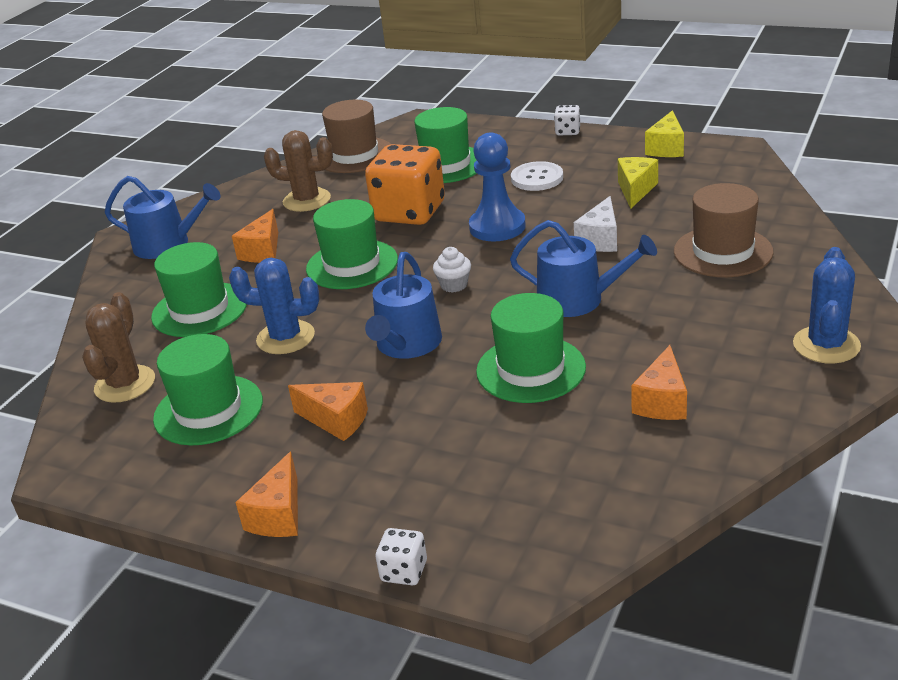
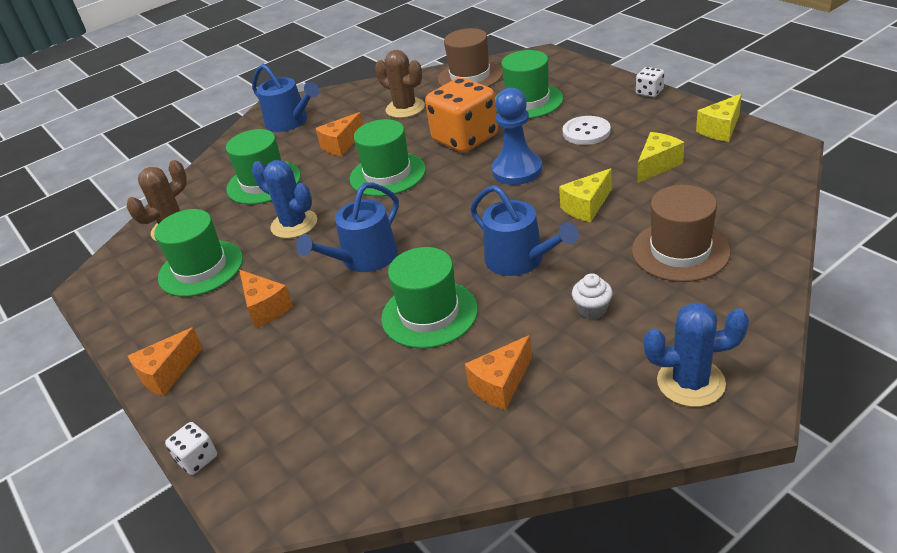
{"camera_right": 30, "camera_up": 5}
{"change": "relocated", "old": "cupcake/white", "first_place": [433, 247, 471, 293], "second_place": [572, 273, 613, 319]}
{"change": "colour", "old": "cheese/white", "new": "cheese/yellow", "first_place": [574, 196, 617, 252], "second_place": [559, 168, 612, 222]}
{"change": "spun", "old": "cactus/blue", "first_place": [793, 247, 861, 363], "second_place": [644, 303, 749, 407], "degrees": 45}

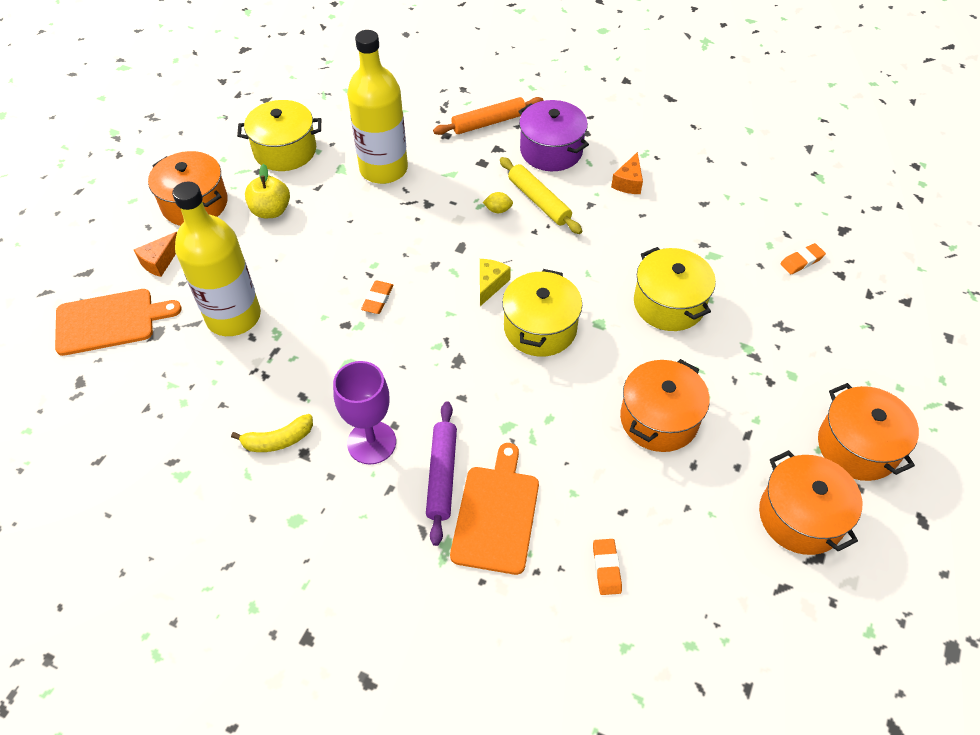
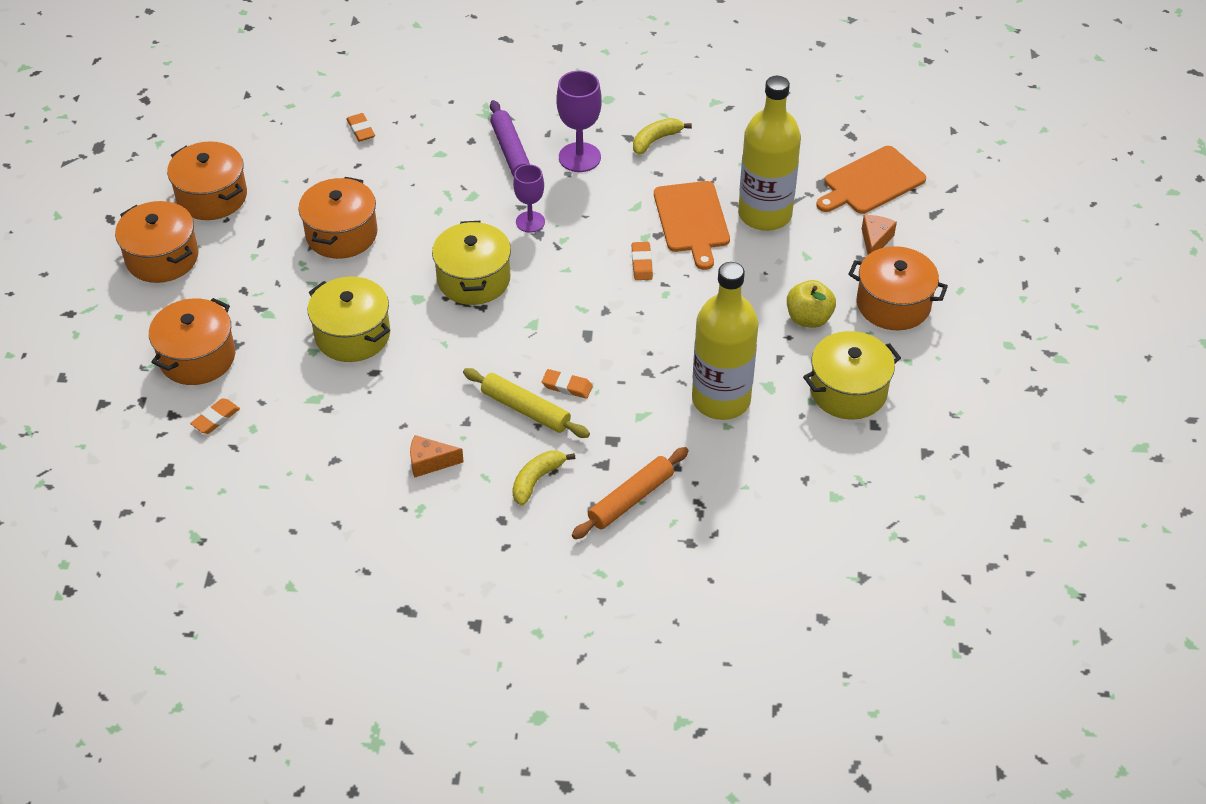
{"camera_right": 160, "camera_up": -5}
{"change": "relocated", "old": "cutting board/orange", "first_place": [450, 443, 539, 575], "second_place": [654, 181, 730, 270]}
{"change": "missing", "old": "cheese/yellow", "first_place": [480, 259, 511, 306]}
{"change": "exchanged", "old": "lemon/yellow", "new": "eraser/orange", "first_place": [483, 192, 513, 213], "second_place": [542, 369, 593, 399]}
{"change": "exchanged", "old": "pot/purple", "new": "banana/yellow", "first_place": [518, 100, 589, 171], "second_place": [512, 451, 575, 506]}
{"change": "spun", "old": "cheese/orange", "first_place": [611, 152, 643, 194], "second_place": [410, 435, 464, 478], "degrees": -90}
{"change": "appeared", "new": "pot/orange", "second_place": [149, 298, 235, 385]}
{"change": "appeared", "new": "goblet/purple", "second_place": [513, 164, 545, 233]}

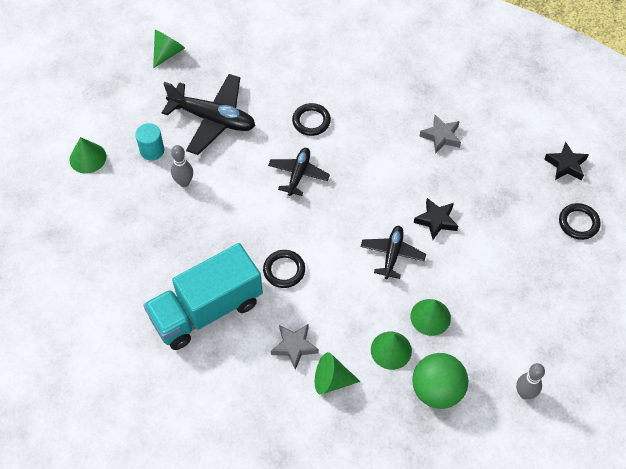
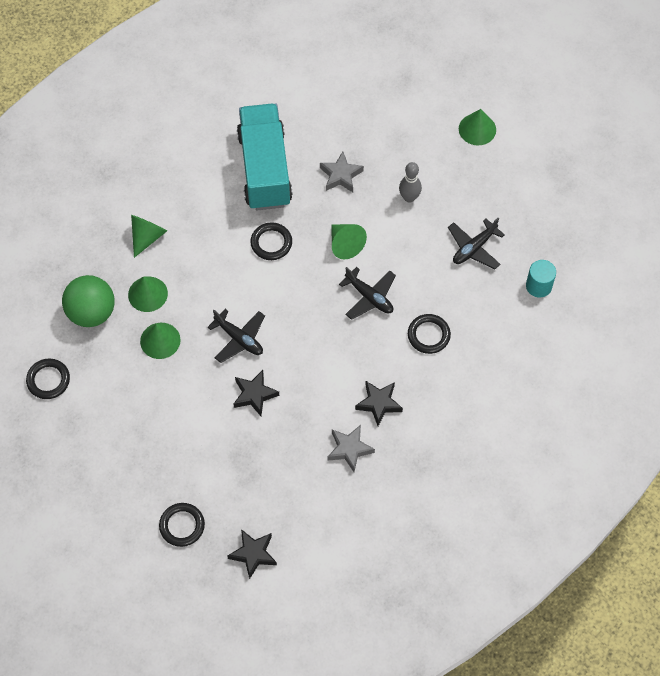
{"camera_right": 115, "camera_up": 5}
{"change": "relocated", "old": "cylinder/turquoise", "first_place": [135, 123, 164, 160], "second_place": [526, 260, 556, 298]}
{"change": "relocated", "old": "cone/green", "first_place": [153, 30, 185, 68], "second_place": [332, 224, 367, 259]}
{"change": "size", "old": "plane/black", "first_place": [162, 74, 255, 155], "second_place": [448, 218, 505, 270], "factor": 0.59}
{"change": "relocated", "old": "star/grey", "first_place": [271, 324, 319, 370], "second_place": [320, 151, 364, 192]}
{"change": "exchanged", "old": "bowling pin/grey", "new": "ring/black", "first_place": [516, 363, 545, 399], "second_place": [26, 359, 70, 399]}
{"change": "appeared", "new": "star/black", "second_place": [355, 381, 403, 426]}

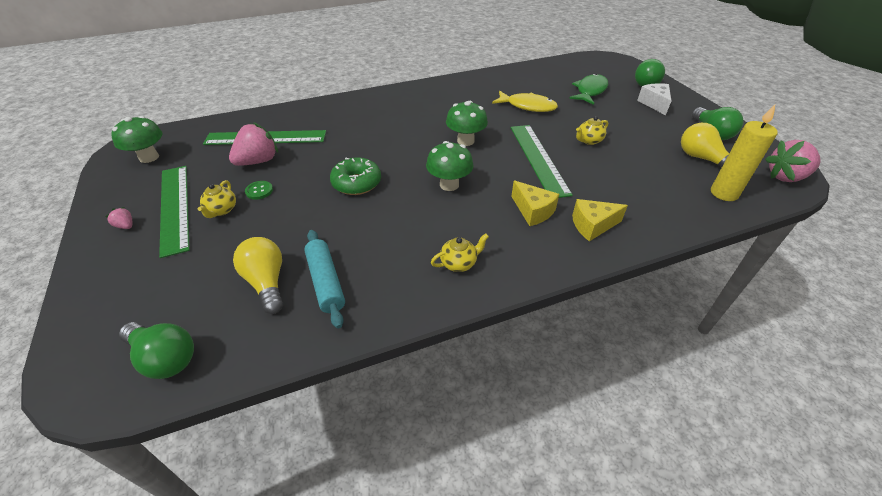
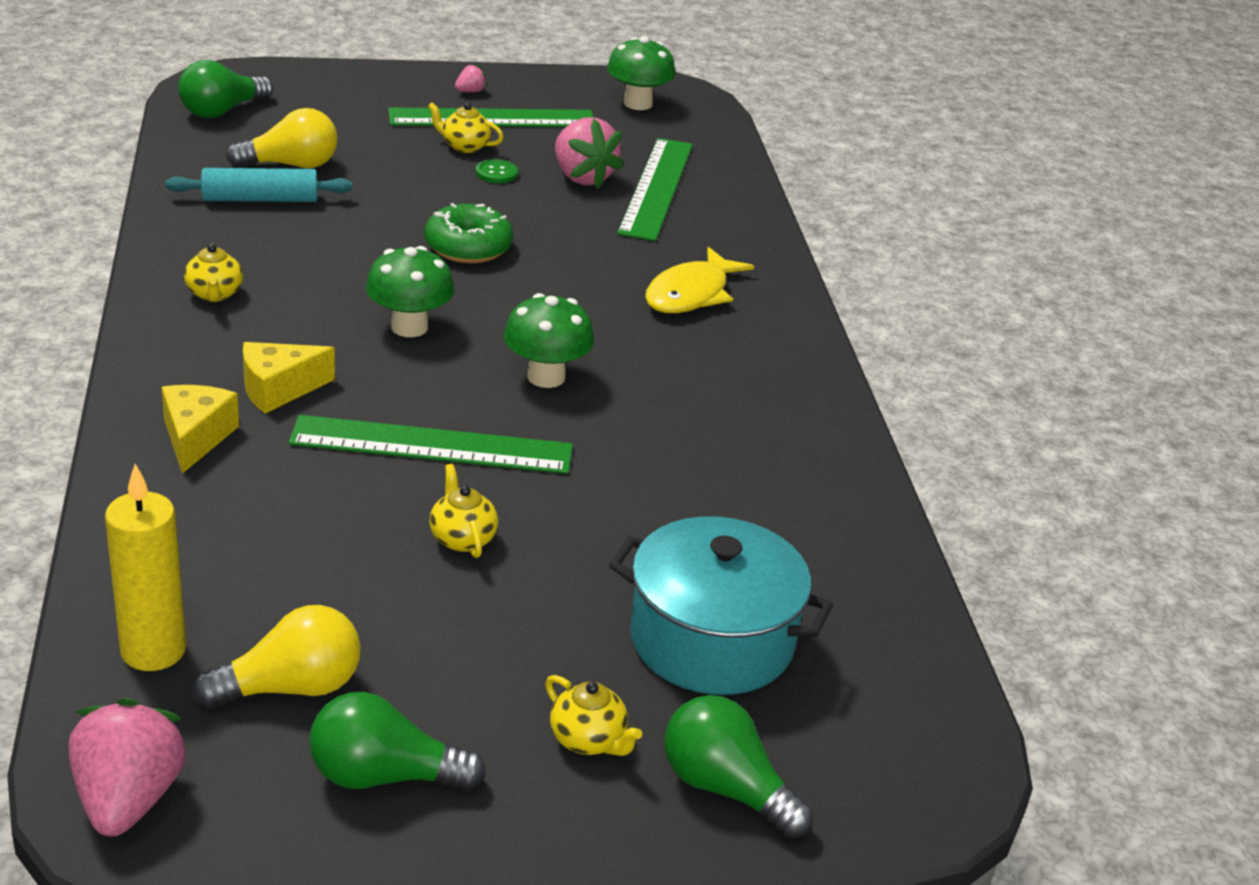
{"camera_right": 100, "camera_up": -10}
{"change": "relocated", "old": "fish/yellow", "first_place": [492, 91, 558, 112], "second_place": [645, 247, 754, 313]}
{"change": "exchanged", "old": "fish/green", "new": "pot/turquoise", "first_place": [569, 73, 608, 105], "second_place": [609, 517, 833, 695]}
{"change": "exchanged", "old": "cheese/white", "new": "teapot/yellow", "first_place": [637, 83, 671, 115], "second_place": [545, 675, 642, 756]}

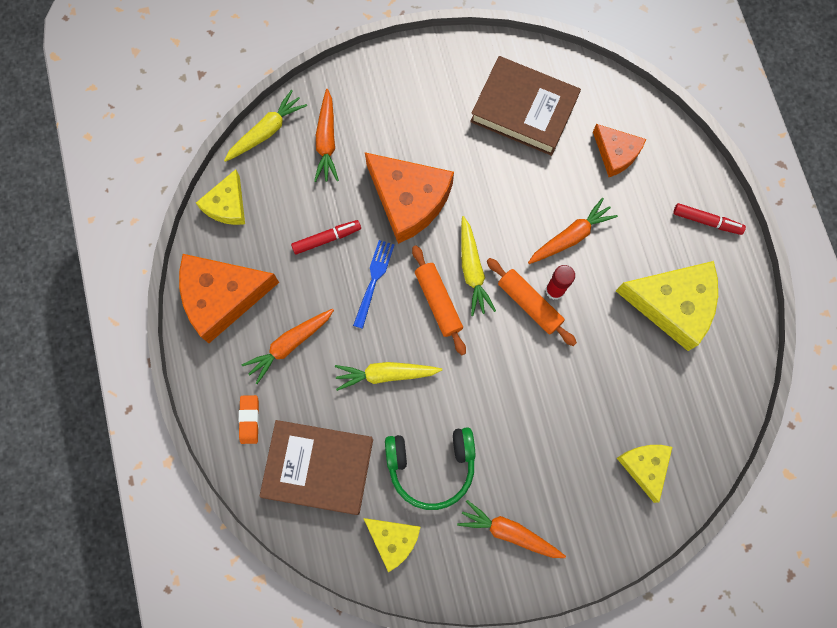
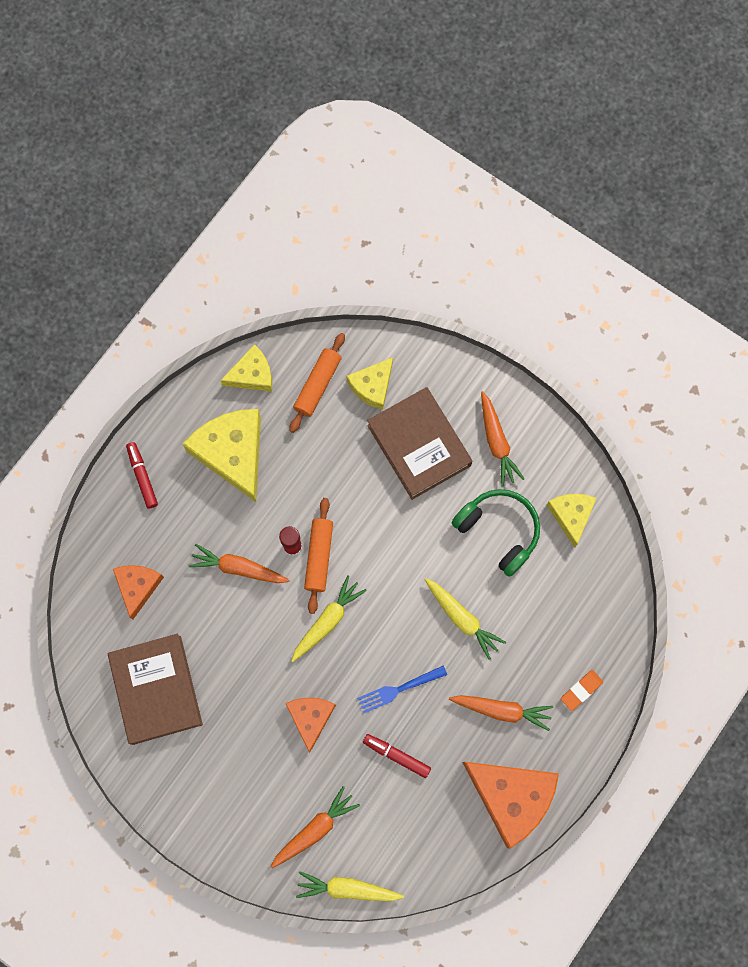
{"camera_right": -130, "camera_up": 0}
{"change": "relocated", "old": "cheese/yellow", "first_place": [196, 169, 245, 225], "second_place": [220, 344, 272, 392]}
{"change": "relocated", "old": "book/brown", "first_place": [259, 420, 373, 515], "second_place": [367, 387, 472, 500]}
{"change": "size", "old": "cheese/orange", "first_place": [365, 152, 454, 244], "second_place": [285, 698, 336, 753], "factor": 0.58}
{"change": "relocated", "old": "rolling pin/orange", "first_place": [412, 245, 466, 355], "second_place": [290, 333, 345, 433]}

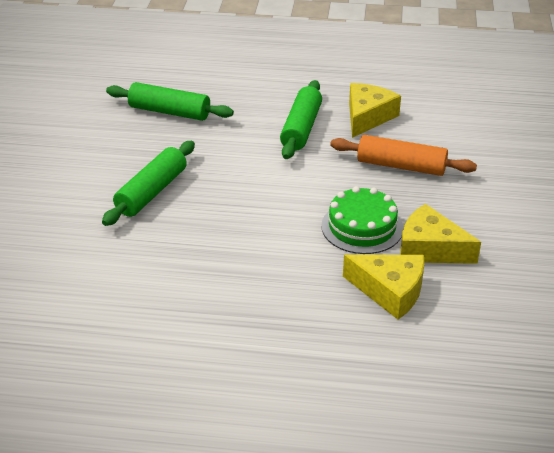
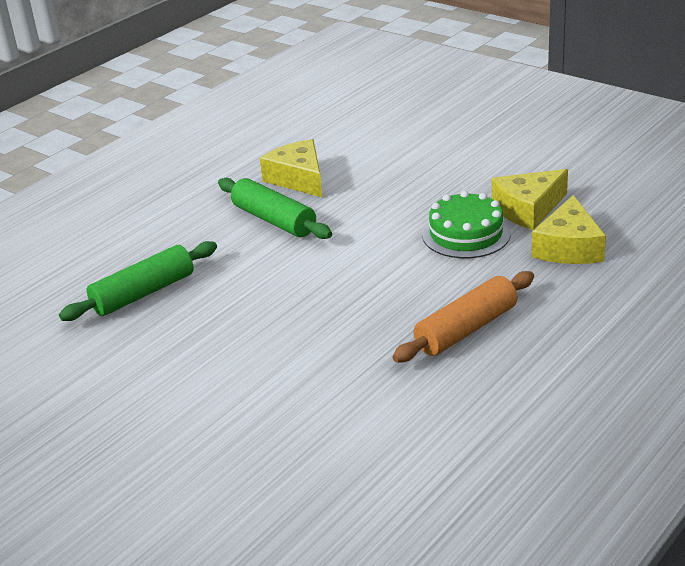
{"camera_right": -55, "camera_up": -5}
{"change": "missing", "old": "rolling pin/green", "first_place": [102, 141, 195, 226]}
{"change": "relocated", "old": "rolling pin/orange", "first_place": [330, 135, 477, 176], "second_place": [392, 271, 534, 362]}
{"change": "spun", "old": "cheese/yellow", "first_place": [343, 254, 424, 319], "second_place": [531, 195, 606, 264], "degrees": 135}

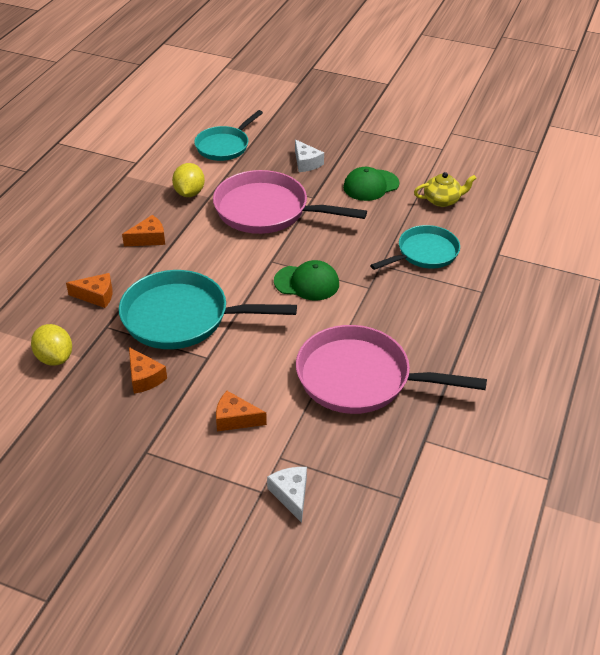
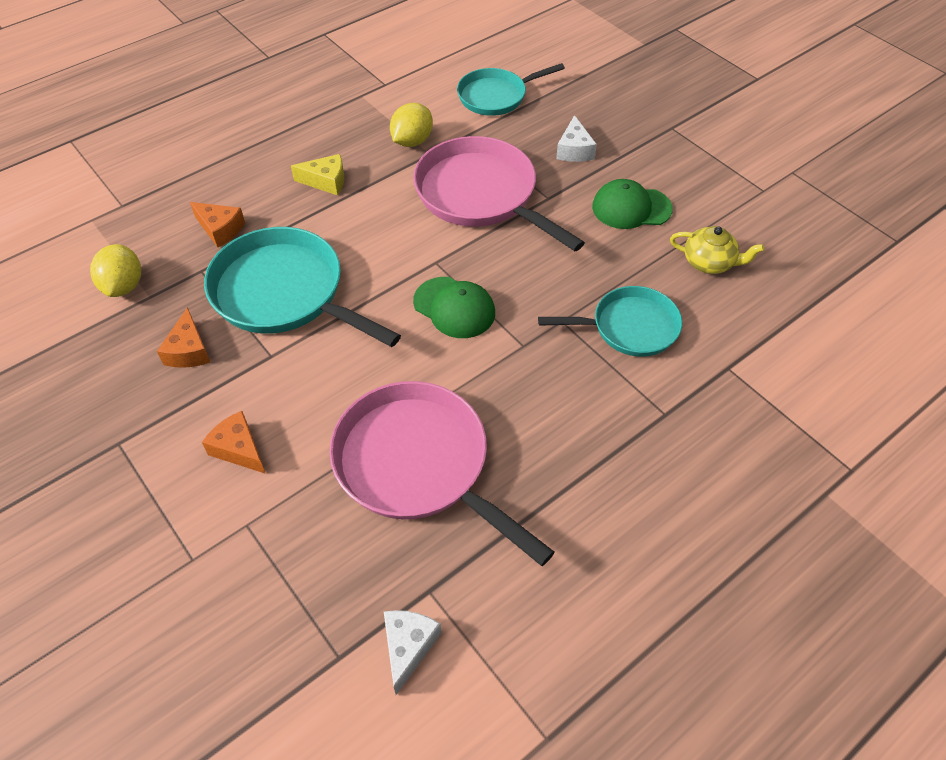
{"camera_right": 30, "camera_up": 10}
{"change": "colour", "old": "cheese/orange", "new": "cheese/yellow", "first_place": [122, 215, 165, 246], "second_place": [291, 154, 344, 195]}
{"change": "relocated", "old": "cheese/white", "first_place": [267, 467, 307, 523], "second_place": [384, 610, 441, 695]}

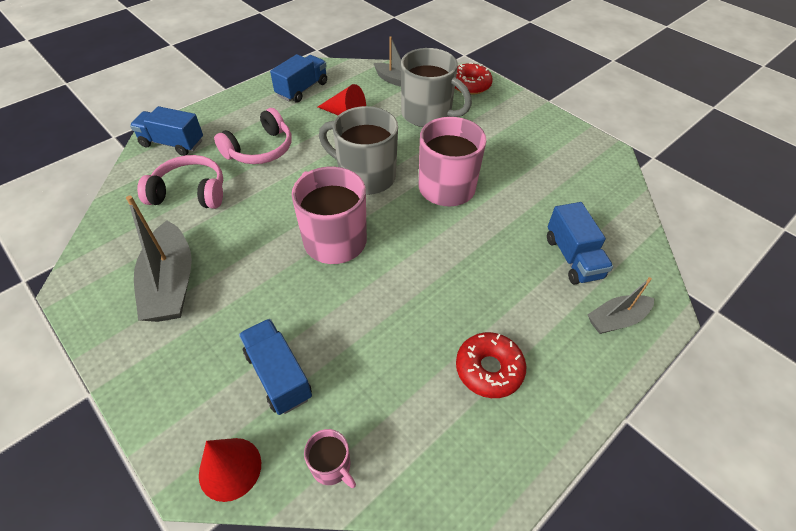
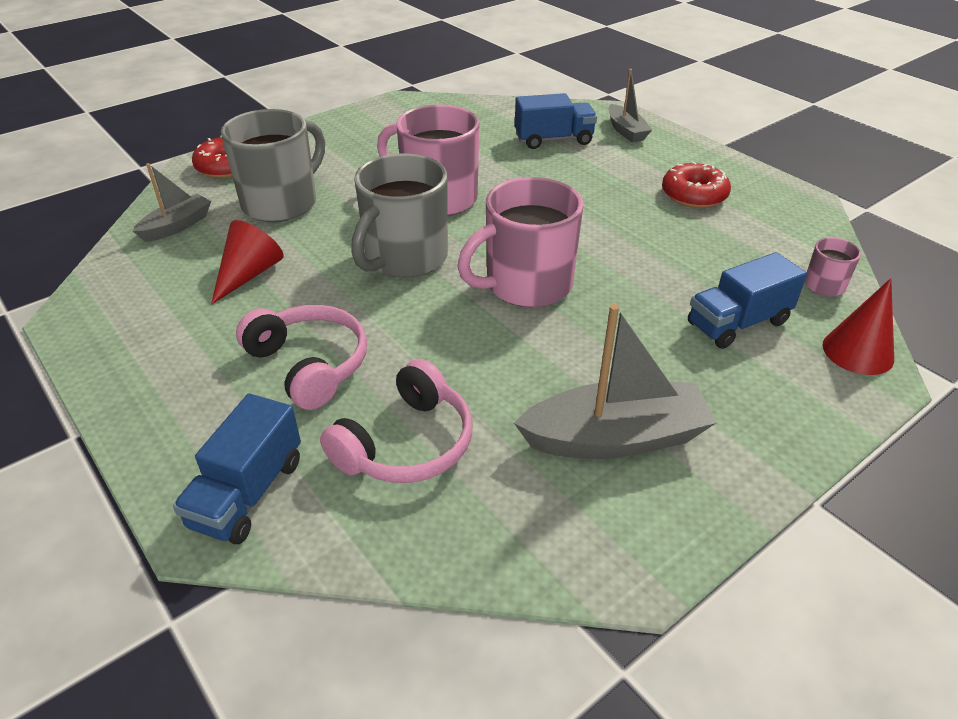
{"camera_right": -85, "camera_up": -10}
{"change": "spun", "old": "headphones/pink", "first_place": [137, 155, 223, 209], "second_place": [320, 359, 472, 483], "degrees": -150}
{"change": "missing", "old": "truck/blue", "first_place": [270, 54, 327, 103]}

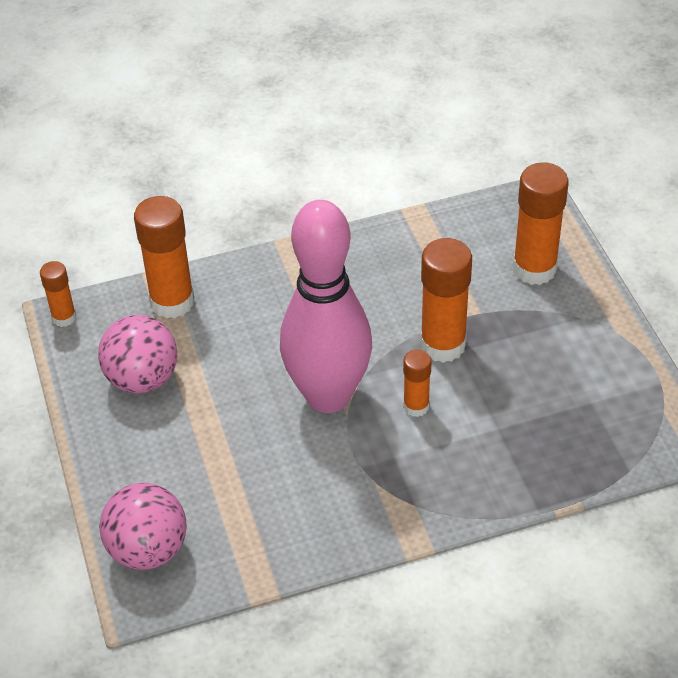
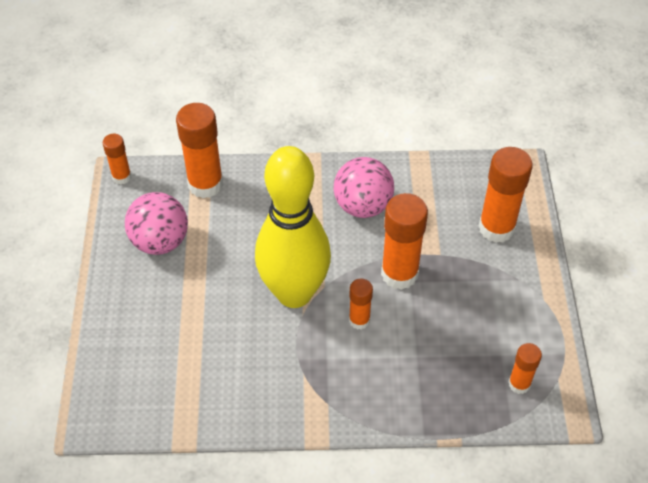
{"camera_right": 15, "camera_up": 5}
{"change": "relocated", "old": "ball/pink", "first_place": [99, 483, 187, 570], "second_place": [334, 157, 394, 218]}
{"change": "colour", "old": "bowling pin/pink", "new": "bowling pin/yellow", "first_place": [280, 200, 372, 413], "second_place": [255, 146, 331, 308]}
{"change": "appeared", "new": "glue stick/orange", "second_place": [508, 343, 542, 394]}

